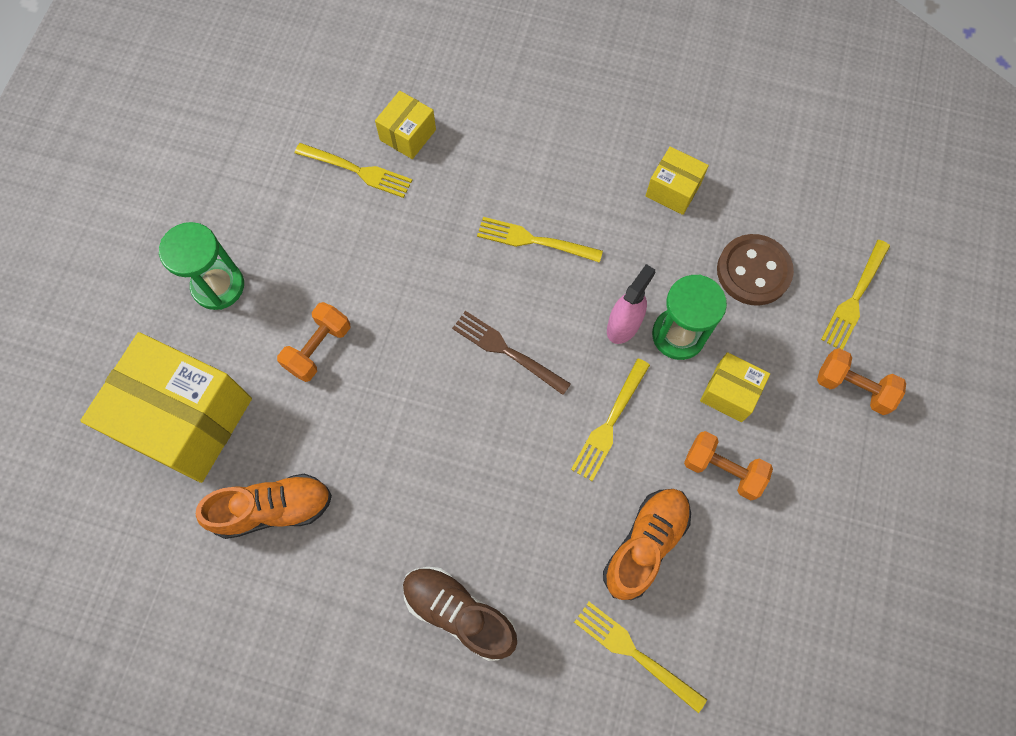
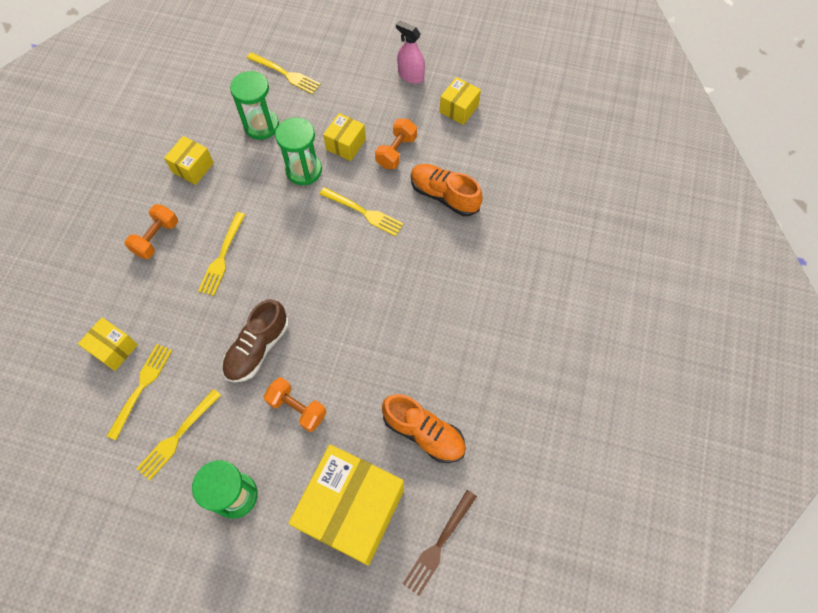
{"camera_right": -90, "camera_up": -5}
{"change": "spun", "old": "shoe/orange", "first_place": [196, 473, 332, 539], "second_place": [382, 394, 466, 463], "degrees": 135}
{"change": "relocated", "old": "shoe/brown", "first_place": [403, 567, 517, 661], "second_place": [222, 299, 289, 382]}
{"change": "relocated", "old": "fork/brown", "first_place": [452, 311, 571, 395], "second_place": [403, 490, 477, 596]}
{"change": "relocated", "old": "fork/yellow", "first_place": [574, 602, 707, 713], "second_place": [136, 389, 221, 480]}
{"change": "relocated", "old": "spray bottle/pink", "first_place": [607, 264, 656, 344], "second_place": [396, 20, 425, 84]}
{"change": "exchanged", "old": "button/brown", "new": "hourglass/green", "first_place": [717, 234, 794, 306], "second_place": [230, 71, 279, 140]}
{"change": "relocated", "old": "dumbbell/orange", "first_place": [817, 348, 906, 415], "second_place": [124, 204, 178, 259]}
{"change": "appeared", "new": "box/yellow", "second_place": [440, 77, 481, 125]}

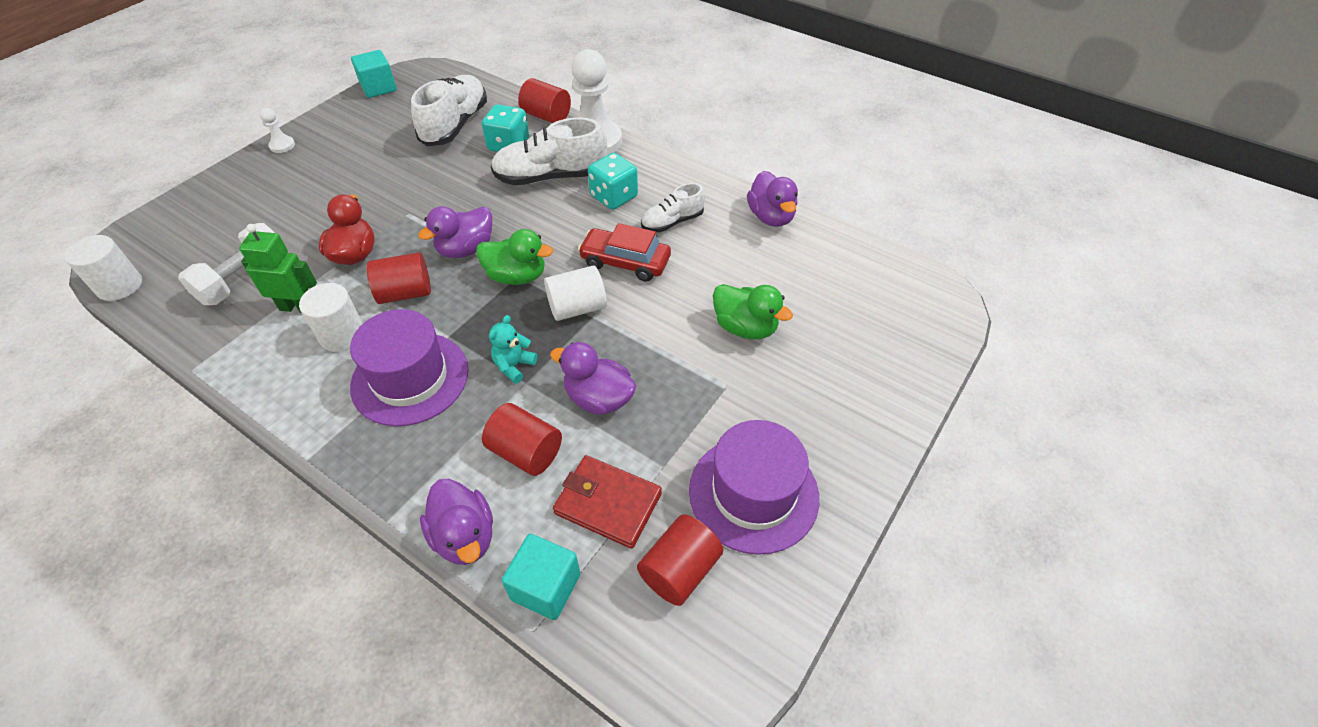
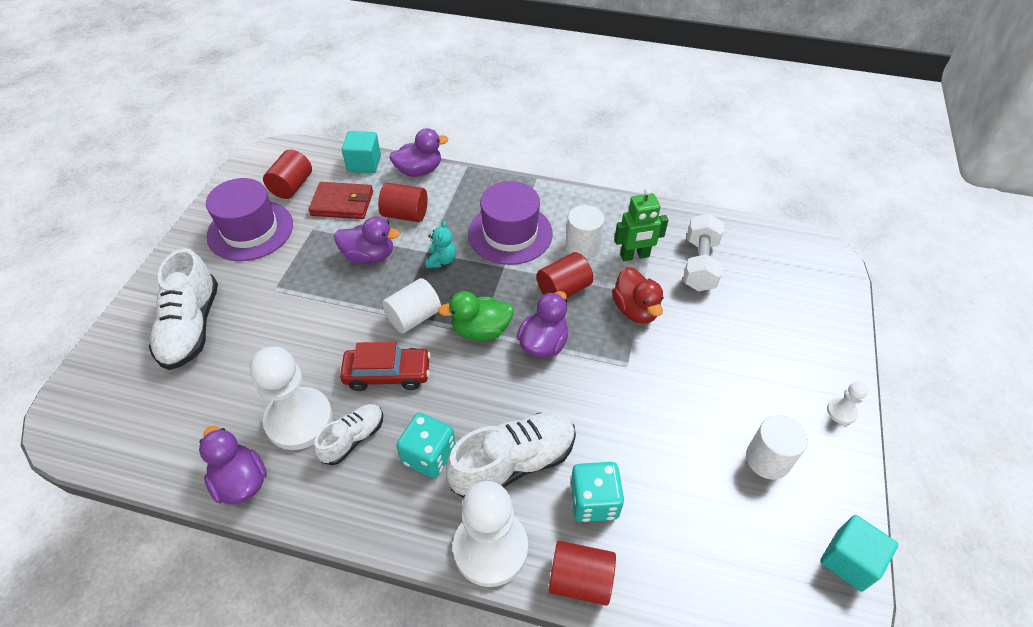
{"camera_right": 160, "camera_up": 0}
{"change": "relocated", "old": "cylinder/white", "first_place": [65, 235, 142, 301], "second_place": [746, 415, 808, 479]}
{"change": "relocated", "old": "shoe/white", "first_place": [411, 75, 487, 146], "second_place": [149, 248, 218, 370]}
{"change": "spun", "old": "duck/purple", "first_place": [420, 479, 493, 565], "second_place": [389, 128, 448, 177], "degrees": 120}
{"change": "missing", "old": "duck/green", "first_place": [713, 284, 793, 339]}
{"change": "appeared", "new": "pawn/white", "second_place": [250, 347, 333, 450]}

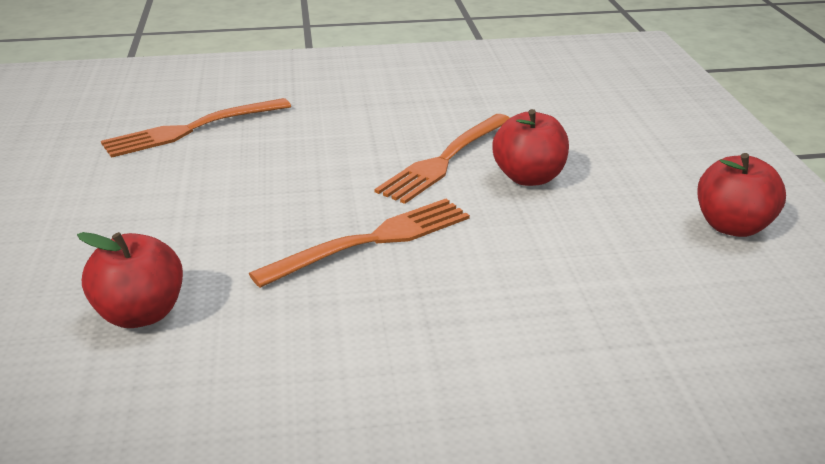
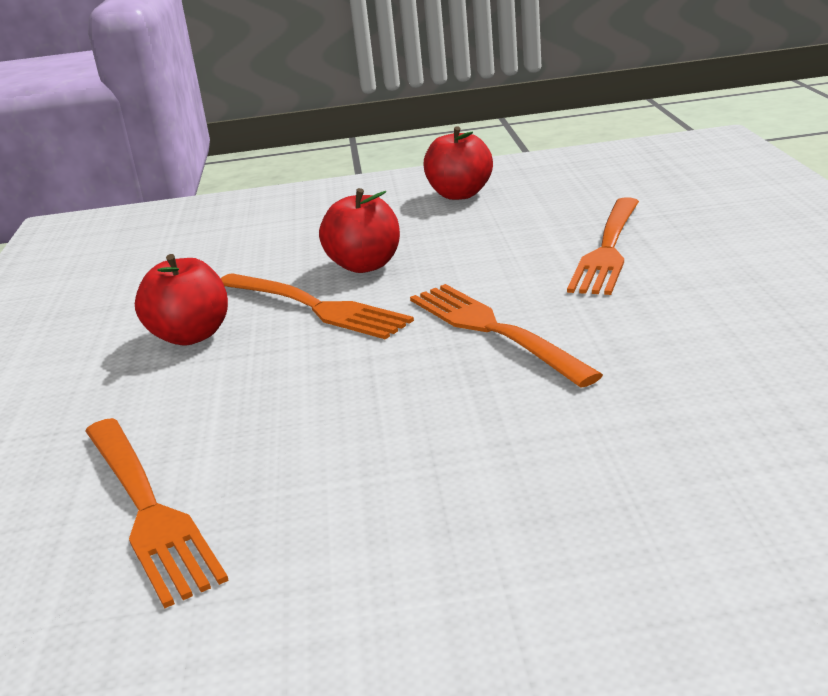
{"camera_right": -85, "camera_up": -5}
{"change": "relocated", "old": "apple/red", "first_place": [77, 232, 183, 328], "second_place": [135, 254, 228, 345]}
{"change": "appeared", "new": "fork/orange", "second_place": [567, 198, 639, 295]}

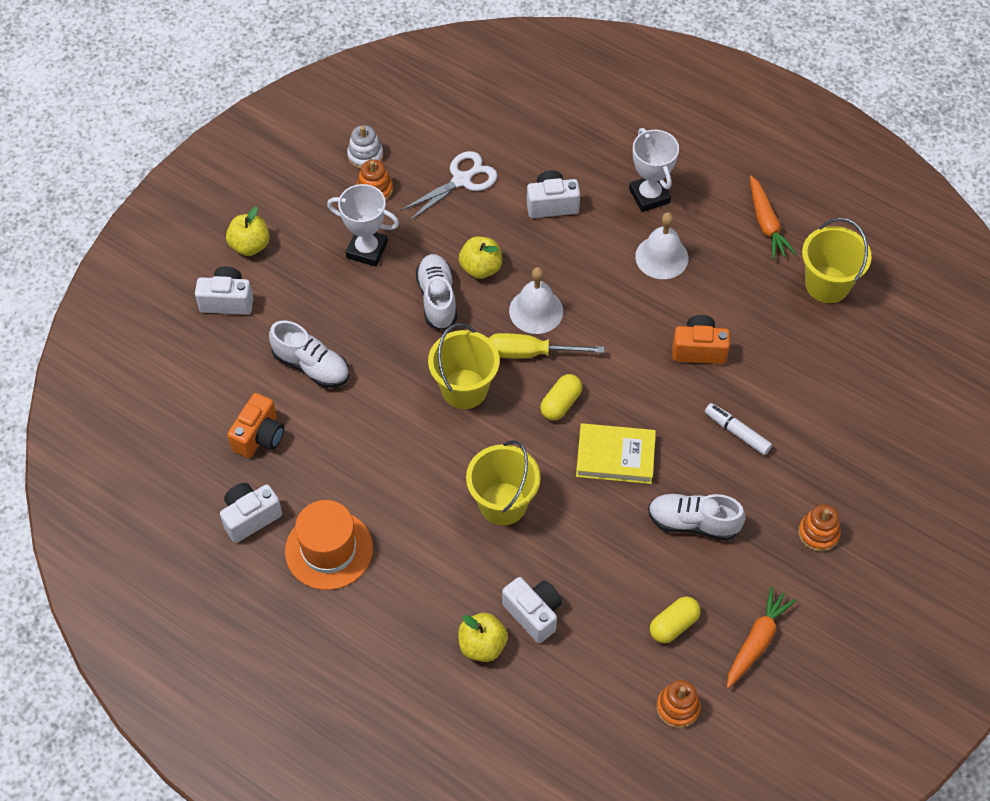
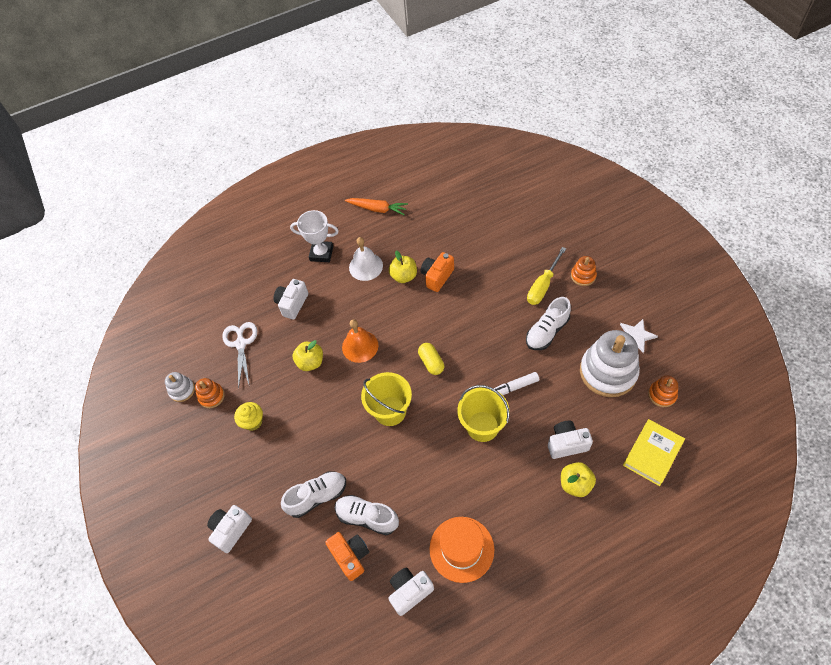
{"camera_right": -55, "camera_up": 0}
{"change": "spun", "old": "camera/white", "first_place": [220, 483, 282, 543], "second_place": [388, 568, 434, 616], "degrees": 60}
{"change": "relocated", "old": "apple/yellow", "first_place": [226, 207, 270, 256], "second_place": [389, 251, 417, 283]}
{"change": "exchanged", "old": "trophy/white", "new": "cupcake/yellow", "first_place": [327, 184, 399, 267], "second_place": [234, 402, 263, 431]}
{"change": "relocated", "old": "shoe/white", "first_place": [416, 254, 457, 330], "second_place": [335, 495, 399, 535]}
{"change": "relocated", "old": "screwdriver/yellow", "first_place": [489, 333, 604, 358], "second_place": [527, 247, 566, 305]}
{"change": "colour", "old": "bell/white", "new": "bell/orange", "first_place": [509, 267, 563, 334], "second_place": [342, 319, 379, 363]}
{"change": "relocated", "old": "book/yellow", "first_place": [576, 423, 656, 484], "second_place": [623, 419, 685, 486]}
{"change": "exchanged", "old": "capsule/yellow", "new": "stacking toy/white", "first_place": [650, 596, 700, 643], "second_place": [580, 330, 640, 397]}
{"change": "relocated", "old": "marker/white", "first_place": [705, 403, 772, 455], "second_place": [493, 372, 539, 395]}
{"change": "exchanged", "old": "carrot/orange", "new": "star/white", "first_place": [727, 586, 796, 689], "second_place": [620, 319, 658, 353]}
{"change": "missing", "old": "bucket/yellow", "first_place": [802, 218, 872, 303]}

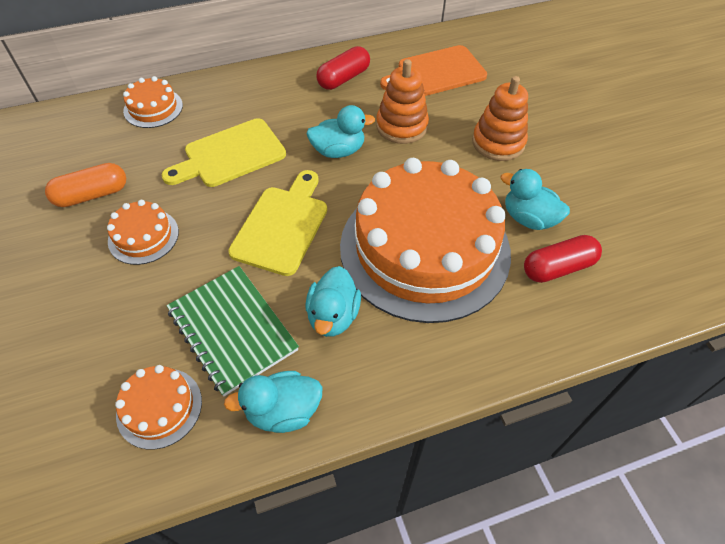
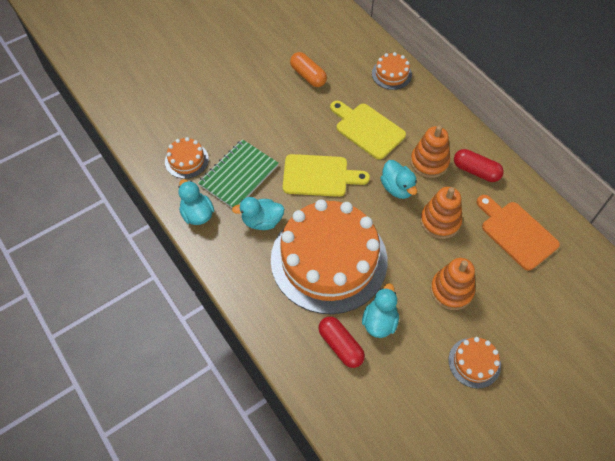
{"camera_right": 75, "camera_up": 5}
{"change": "relocated", "old": "cake/orange", "first_place": [107, 200, 179, 265], "second_place": [449, 337, 501, 388]}
{"change": "appeared", "new": "stacking toy/orange", "second_place": [410, 125, 450, 178]}

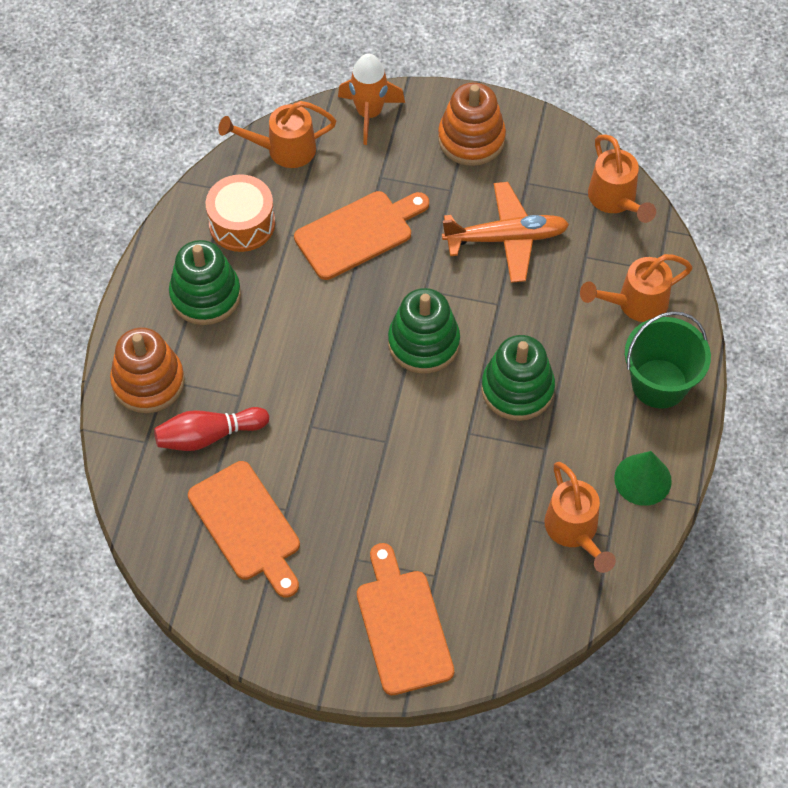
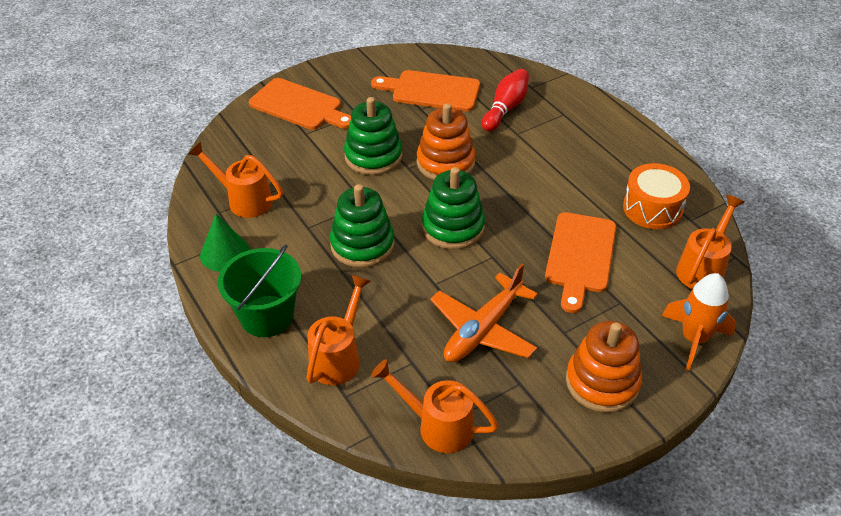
{"camera_right": 135, "camera_up": -15}
{"change": "relocated", "old": "stacking toy/orange", "first_place": [110, 327, 185, 413], "second_place": [417, 103, 476, 180]}
{"change": "relocated", "old": "stacking toy/green", "first_place": [169, 240, 241, 325], "second_place": [344, 97, 403, 175]}

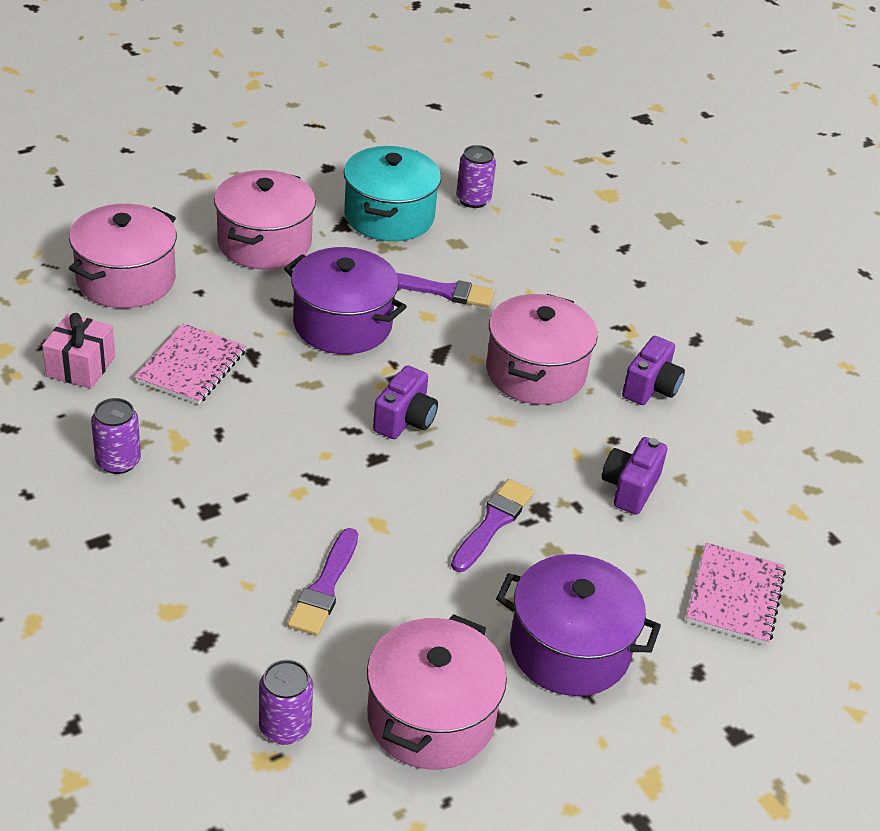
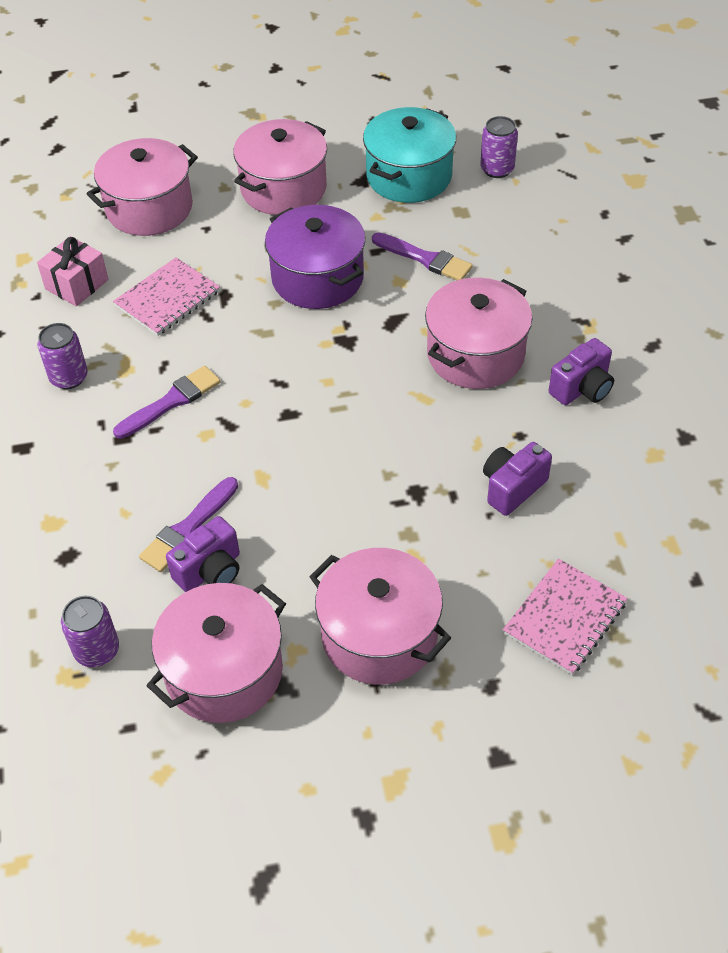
{"camera_right": 25, "camera_up": 10}
{"change": "relocated", "old": "camera/purple", "first_place": [373, 365, 438, 439], "second_place": [166, 516, 240, 592]}
{"change": "relocated", "old": "brush/purple", "first_place": [451, 479, 534, 572], "second_place": [113, 366, 221, 439]}
{"change": "colour", "old": "pot/purple", "new": "pot/pink", "first_place": [496, 554, 661, 696], "second_place": [309, 548, 451, 685]}

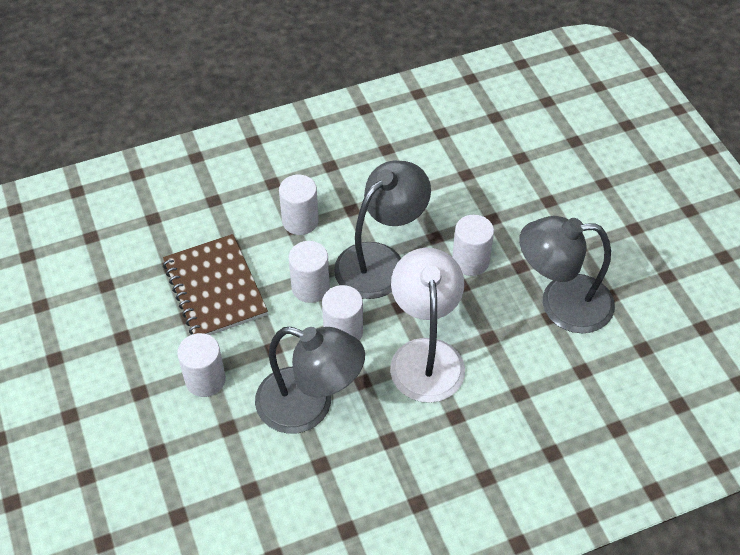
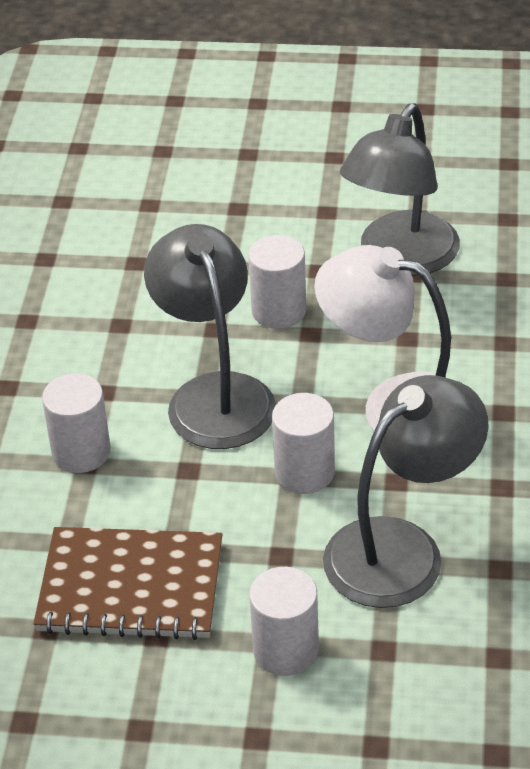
{"camera_right": -60, "camera_up": -10}
{"change": "missing", "old": "cylinder/white", "first_place": [289, 241, 330, 303]}

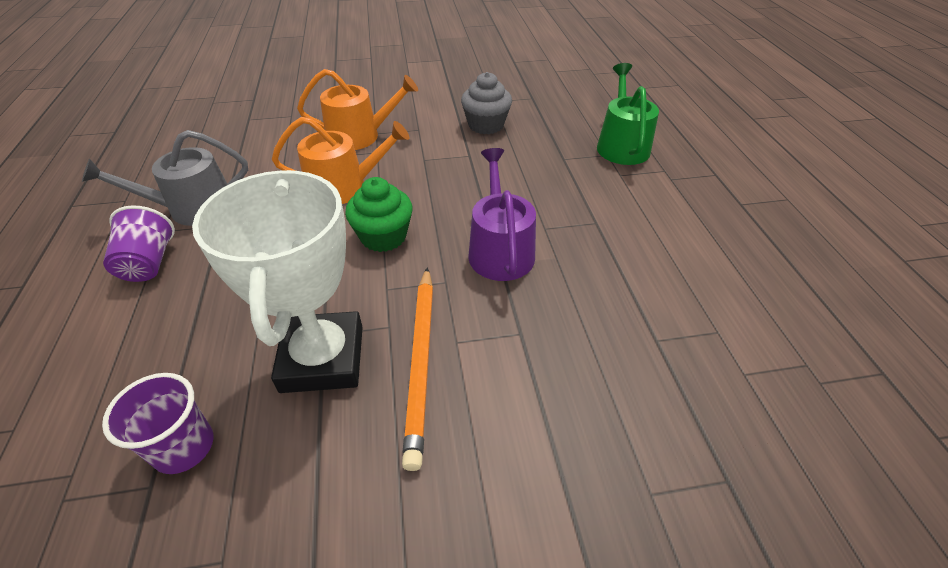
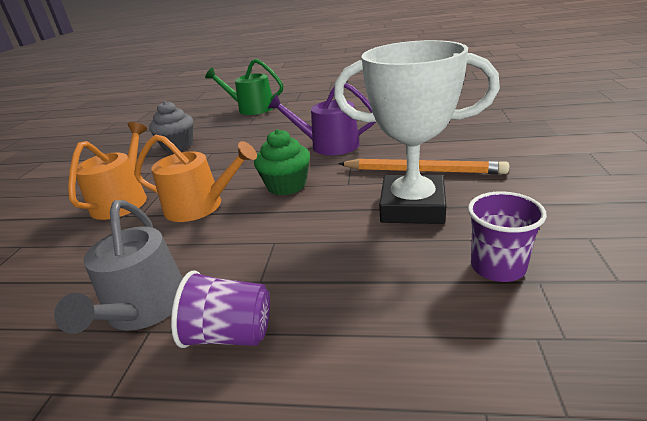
{"camera_right": -70, "camera_up": -15}
{"change": "spun", "old": "watering can/orange", "first_place": [272, 117, 409, 204], "second_place": [134, 135, 257, 222], "degrees": 90}

